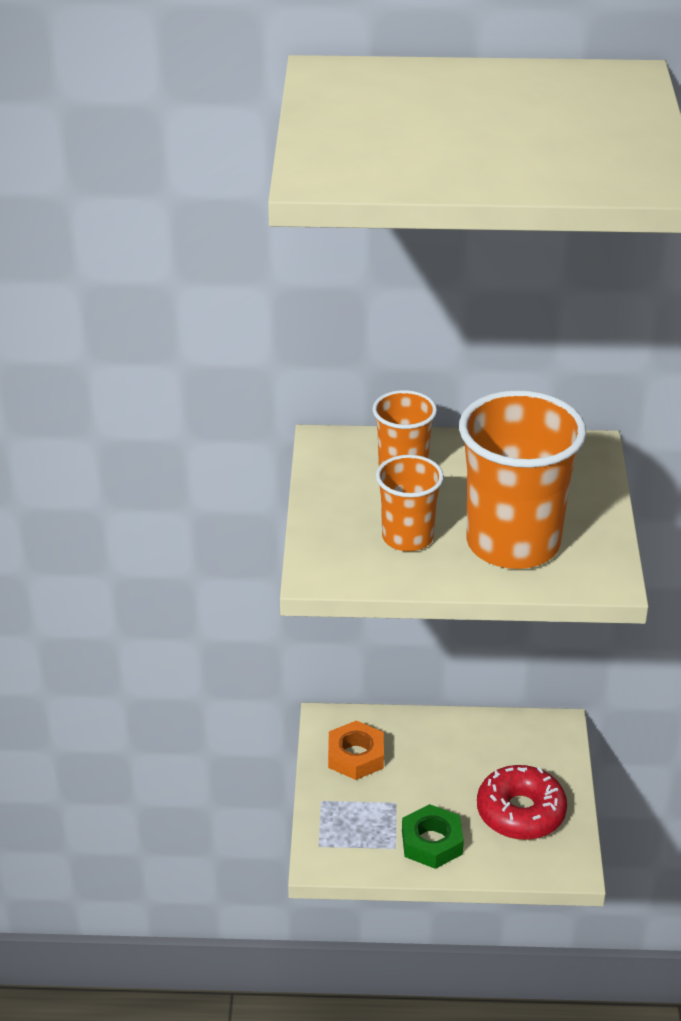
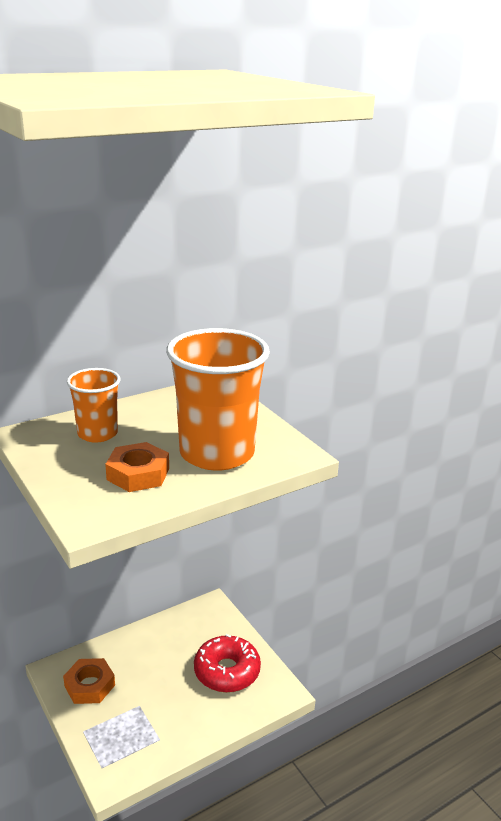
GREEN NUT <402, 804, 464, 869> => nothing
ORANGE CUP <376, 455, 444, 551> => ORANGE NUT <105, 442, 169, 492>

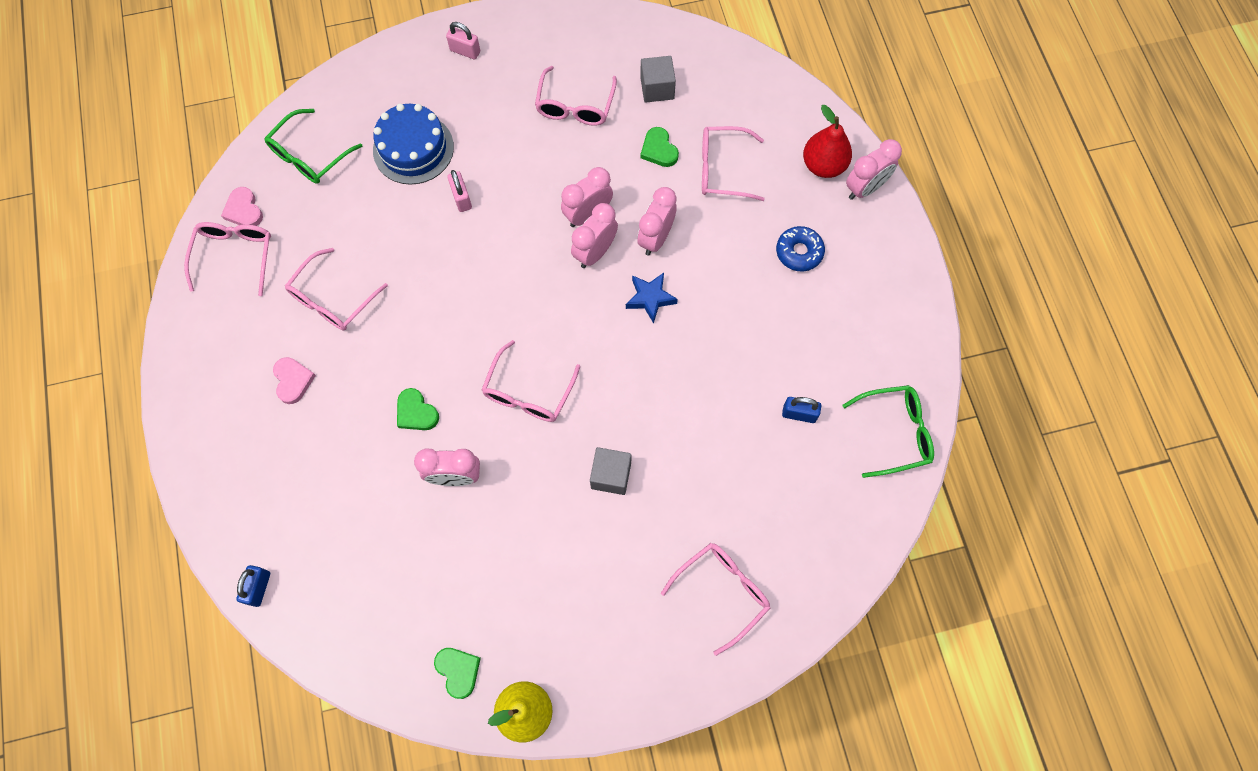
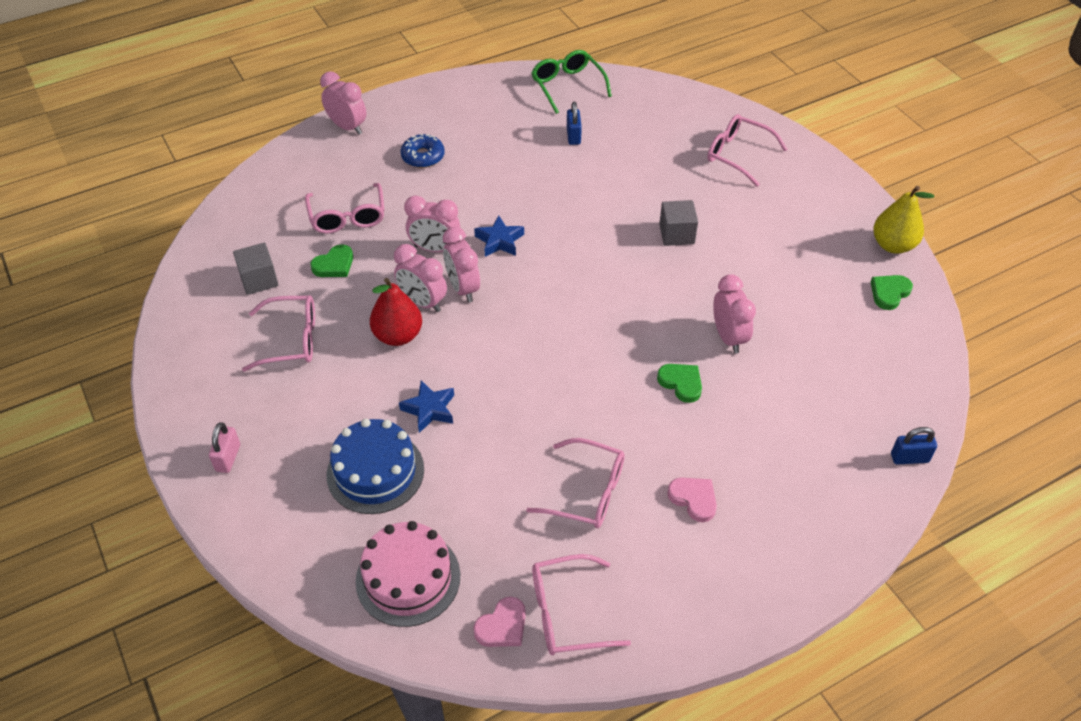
PINK GLASSES <481, 340, 580, 422> => nothing
RED PEAR <803, 105, 852, 178> => RED PEAR <370, 278, 422, 346>, moved
GREEN GLASSES <264, 109, 362, 184> => PINK CAKE <356, 521, 460, 627>
PINK PADLOCK <447, 170, 472, 212> => BLUE STAR <399, 380, 454, 433>
PINK HEART <273, 357, 316, 404> => PINK HEART <667, 477, 717, 522>, 75 degrees clockwise
GREEN HEART <397, 388, 439, 430> => GREEN HEART <657, 364, 702, 403>, 75 degrees counterclockwise
PINK CLOCK <571, 203, 618, 268> => PINK CLOCK <443, 227, 480, 302>, 45 degrees clockwise

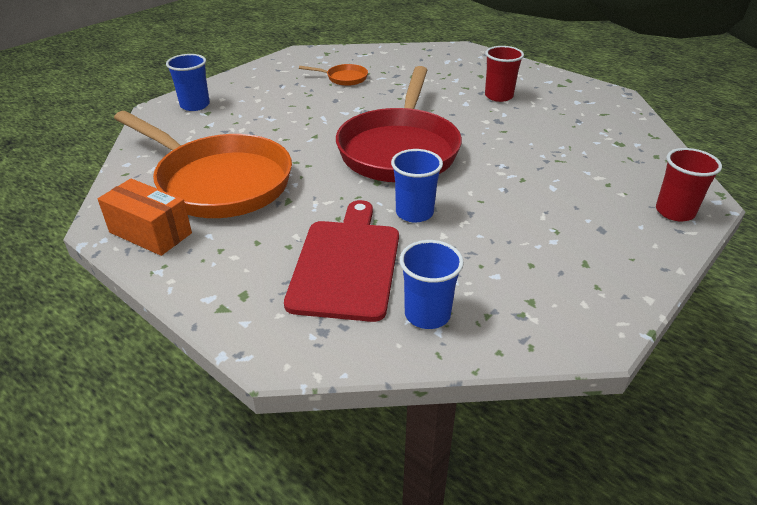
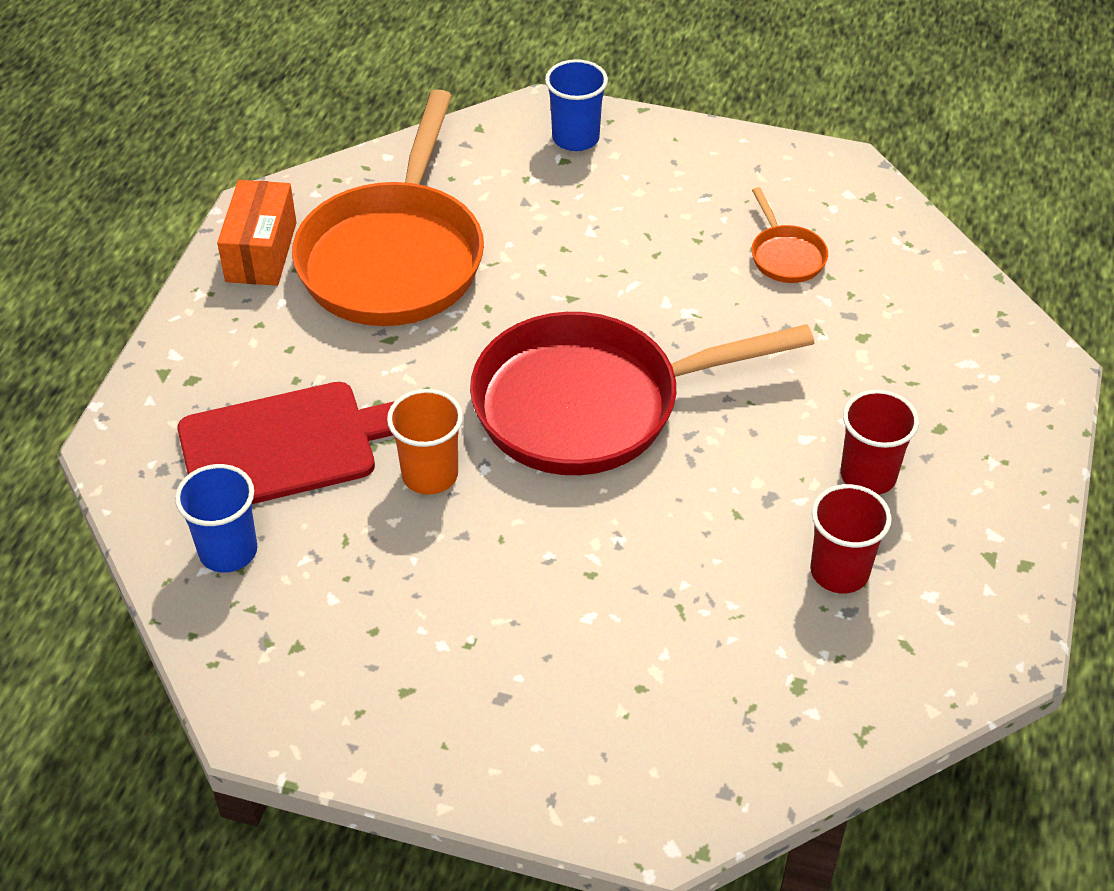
RED CUP <656, 148, 722, 221> => RED CUP <810, 484, 892, 593>, moved
BLUE CUP <391, 149, 443, 222> => ORANGE CUP <387, 389, 463, 495>

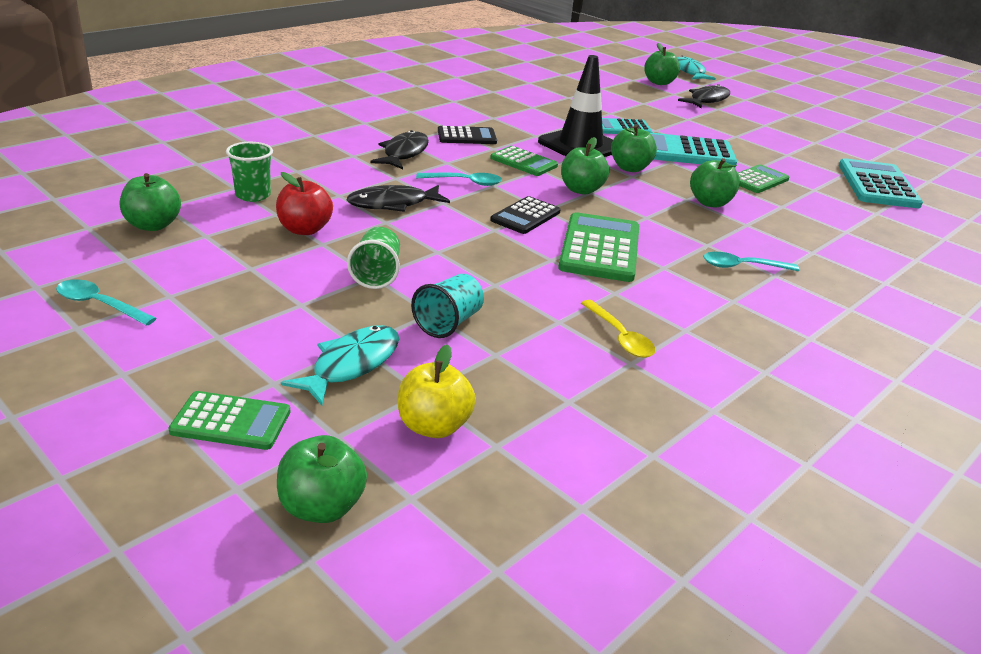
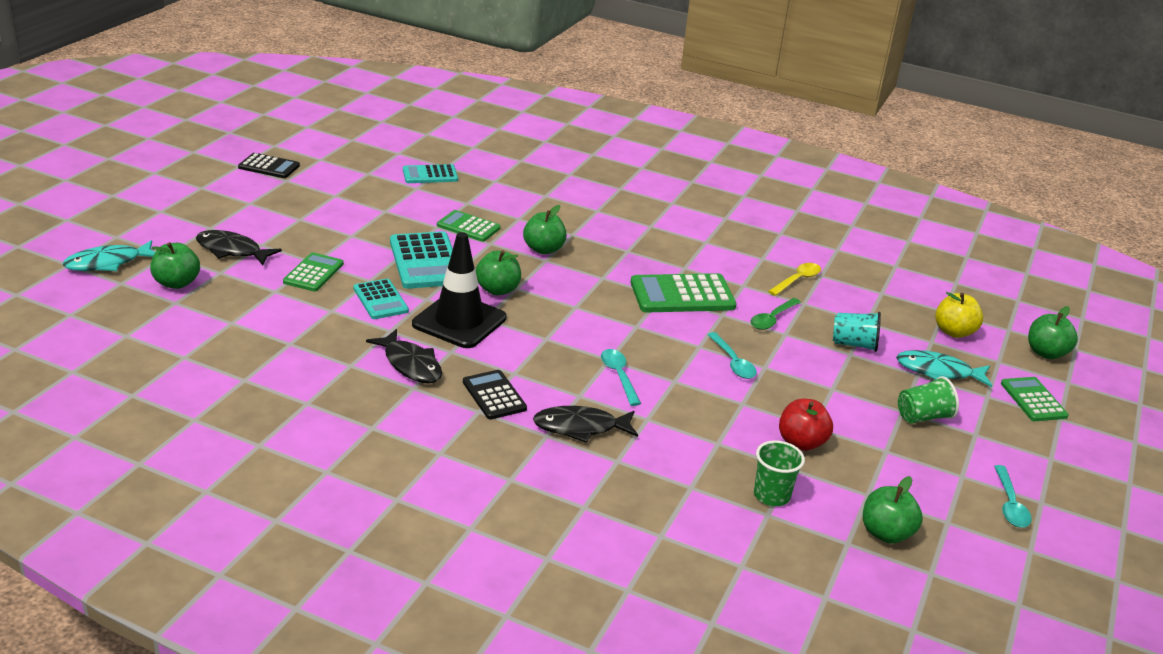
GREEN APPLE <561, 137, 609, 195> => nothing
nothing => GREEN SPOON <751, 298, 801, 330>
BLACK FISH <347, 185, 450, 212> => BLACK FISH <366, 329, 442, 384>, moved
GREEN CUP <347, 227, 400, 289> => GREEN CUP <898, 376, 959, 423>, moved
GREEN CALCULATOR <490, 146, 558, 176> => GREEN CALCULATOR <283, 253, 344, 291>, moved
BLACK CALCULATOR <490, 196, 561, 234> => BLACK CALCULATOR <238, 153, 300, 178>, moved
TURQUOISE SPOON <703, 252, 800, 271> => TURQUOISE SPOON <707, 332, 757, 379>, moved
TURQUOISE CALCULATOR <839, 158, 923, 208> => TURQUOISE CALCULATOR <403, 164, 458, 183>, x0.62

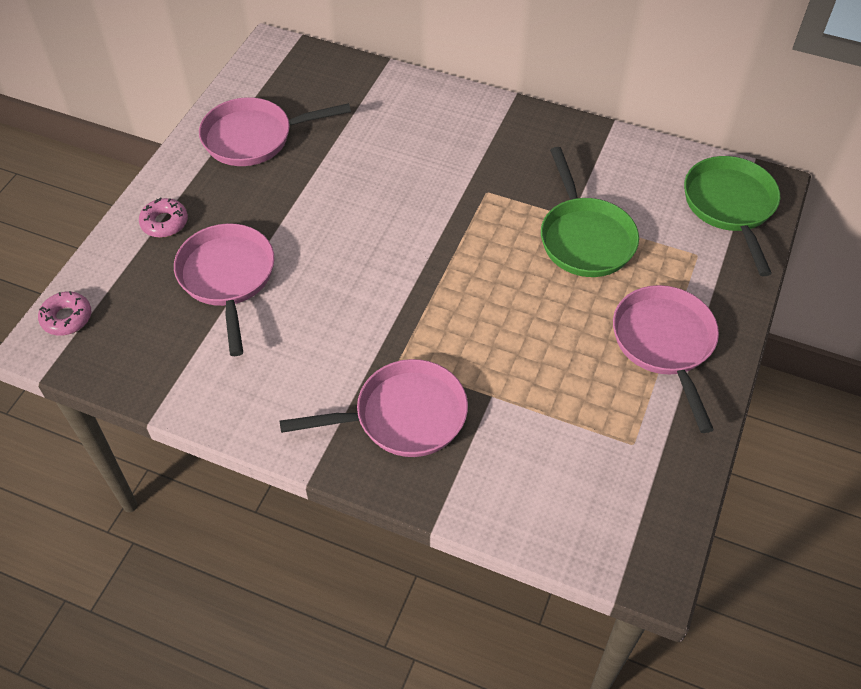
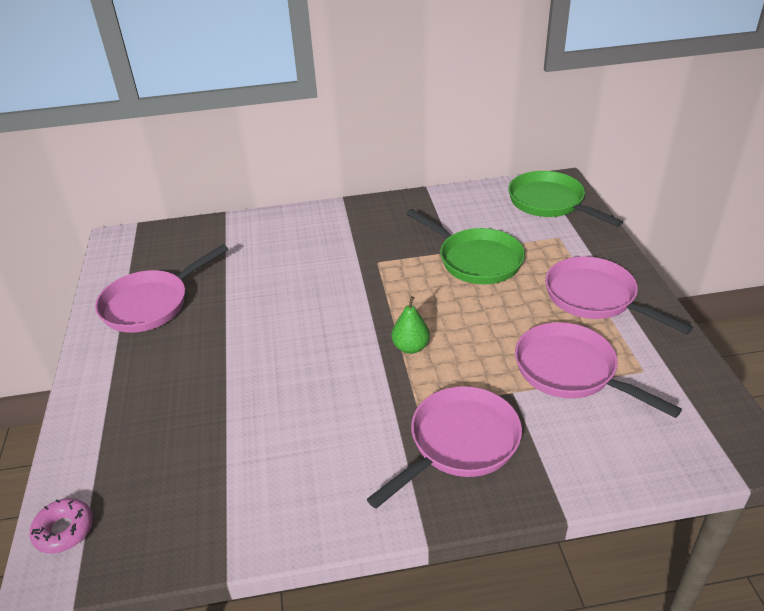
PINK DONUT <139, 197, 188, 238> => nothing
nothing => GREEN PEAR <392, 296, 430, 354>
PINK PAN <174, 223, 275, 356> => PINK PAN <515, 322, 682, 418>, moved

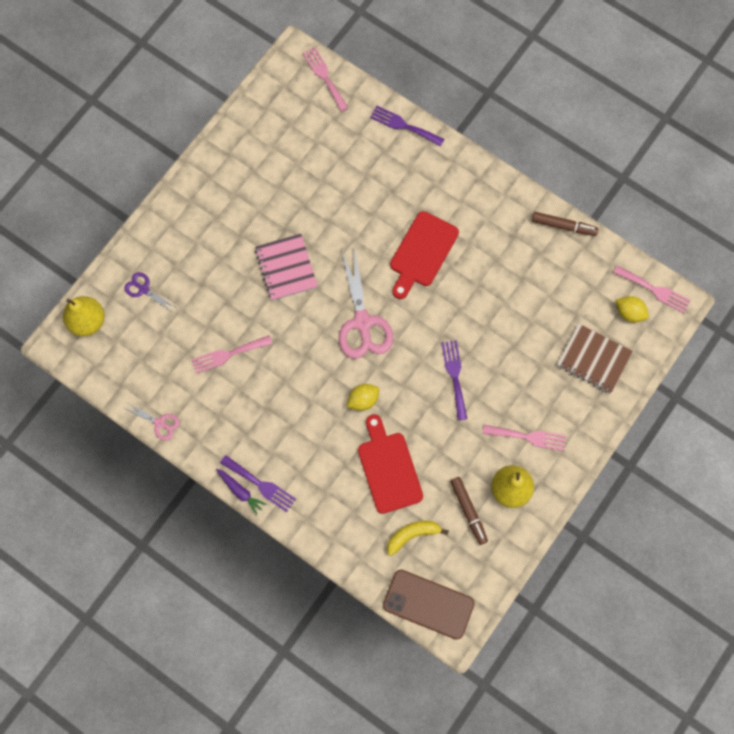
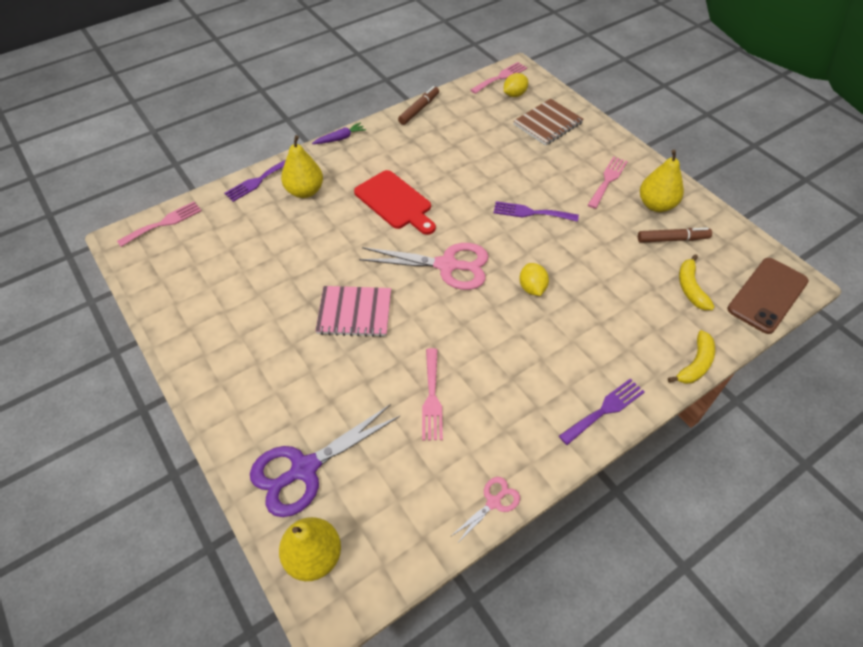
RED CUTTING BOARD <358, 414, 423, 514> => nothing
nothing => YELLOW PEAR <281, 135, 323, 198>
nothing => YELLOW BANANA <668, 330, 715, 384>
PURPLE CARROT <216, 469, 267, 516> => PURPLE CARROT <312, 122, 366, 144>, moved
PINK FORK <302, 47, 348, 112> => PINK FORK <117, 202, 202, 247>, 150 degrees clockwise
PURPLE SCISSORS <124, 272, 177, 313> => PURPLE SCISSORS <250, 404, 400, 517>, x2.02

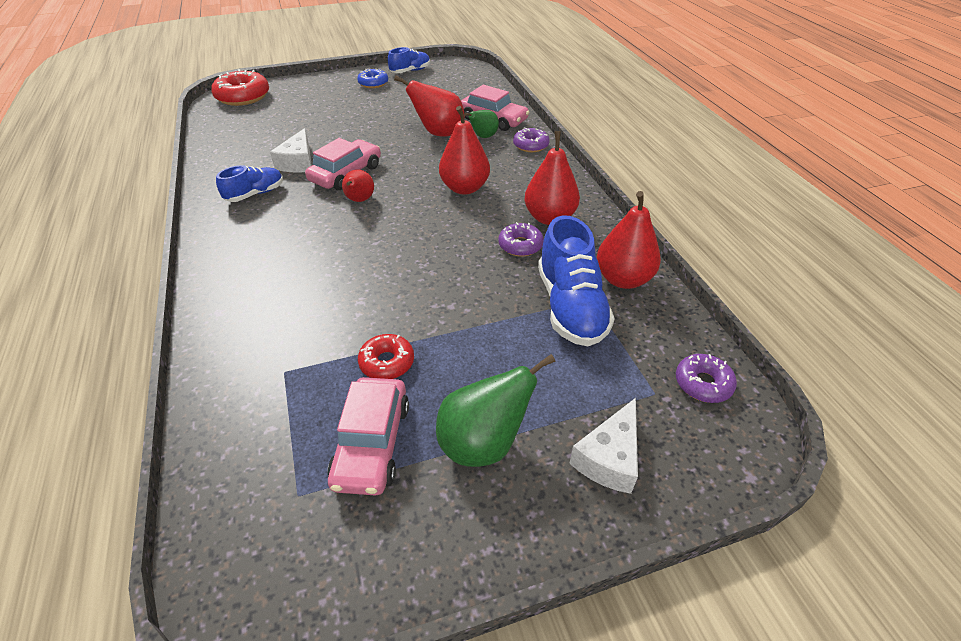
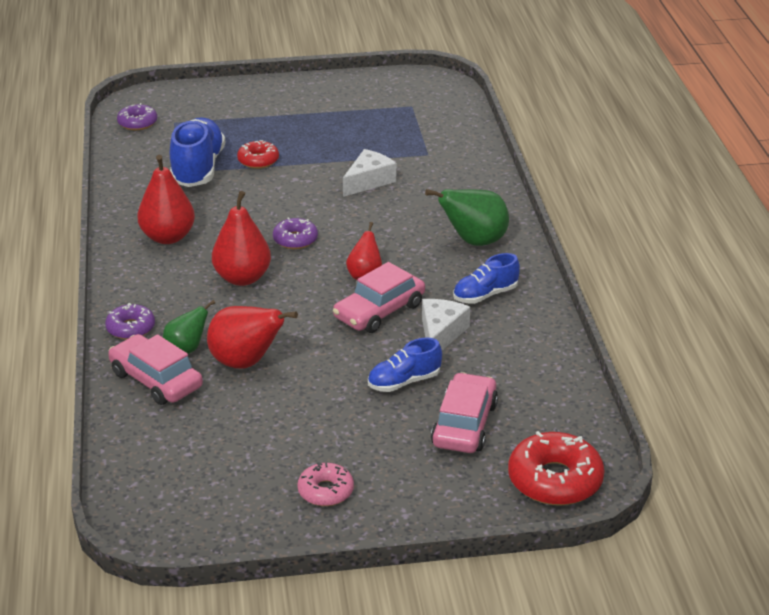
RED PEAR <597, 191, 661, 289> => nothing
PINK CAR <327, 377, 409, 496> => PINK CAR <431, 372, 498, 453>, moved
RED DONUT <358, 334, 414, 379> => RED DONUT <237, 140, 279, 169>, moved
BLUE SHOE <388, 47, 430, 73> => BLUE SHOE <368, 338, 442, 392>, moved
GREEN PEAR <436, 354, 555, 467> => GREEN PEAR <425, 189, 509, 246>, moved
PURPLE DONUT <498, 222, 544, 257> => PURPLE DONUT <273, 217, 318, 249>, moved
WHITE CHEESE <569, 398, 638, 494> => WHITE CHEESE <343, 149, 396, 197>, moved
BLUE DONUT <357, 69, 388, 88> => PINK DONUT <298, 462, 354, 506>

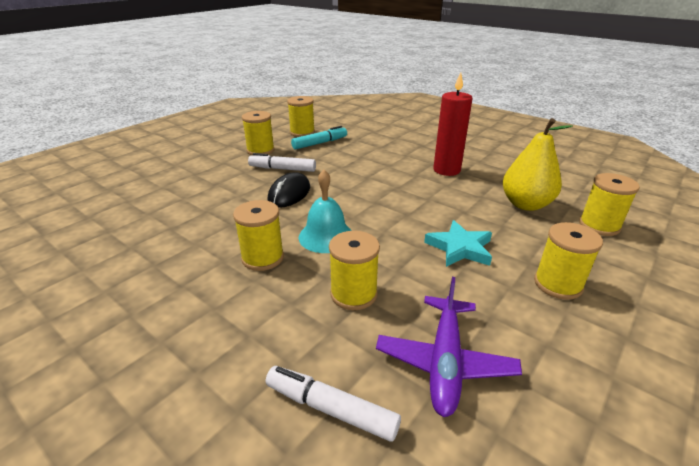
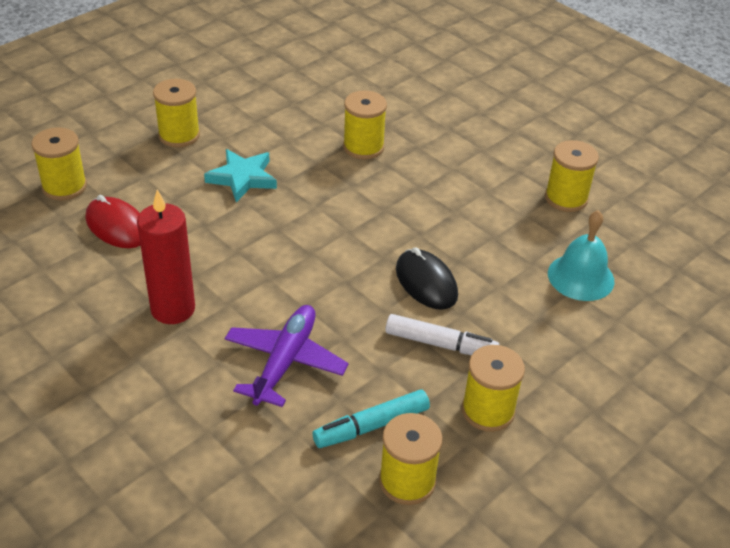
WHITE MARKER <266, 366, 401, 442> => nothing
YELLOW SPOOL <233, 200, 284, 271> => YELLOW SPOOL <545, 140, 599, 212>, moved
TURQUOISE BELL <299, 170, 352, 253> => TURQUOISE BELL <548, 210, 614, 301>, moved
PURPLE PLANE <376, 277, 522, 417> => PURPLE PLANE <225, 305, 349, 407>, moved
YELLOW PEAR <503, 118, 573, 211> => RED MOUSE <86, 195, 141, 248>
BLACK MOUSE <267, 172, 310, 208> => BLACK MOUSE <396, 247, 458, 310>, 60 degrees counterclockwise

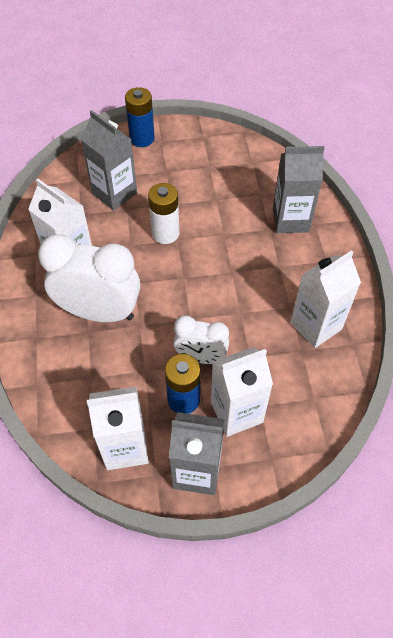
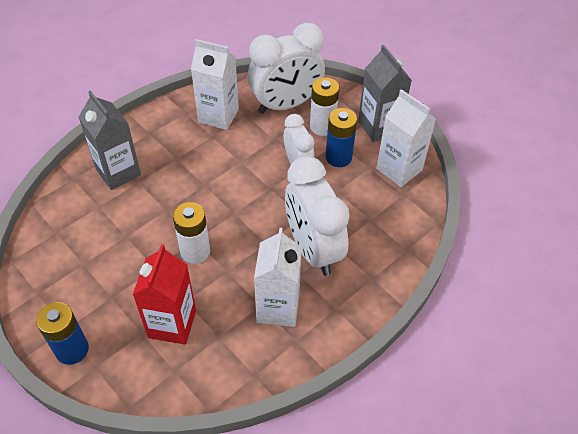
nothing => WHITE CLOCK <248, 22, 325, 114>
WHITE CARTON <211, 347, 273, 437> => WHITE BATTERY <310, 77, 339, 136>
GREY CARTON <81, 110, 137, 211> => RED CARTON <132, 244, 196, 345>

